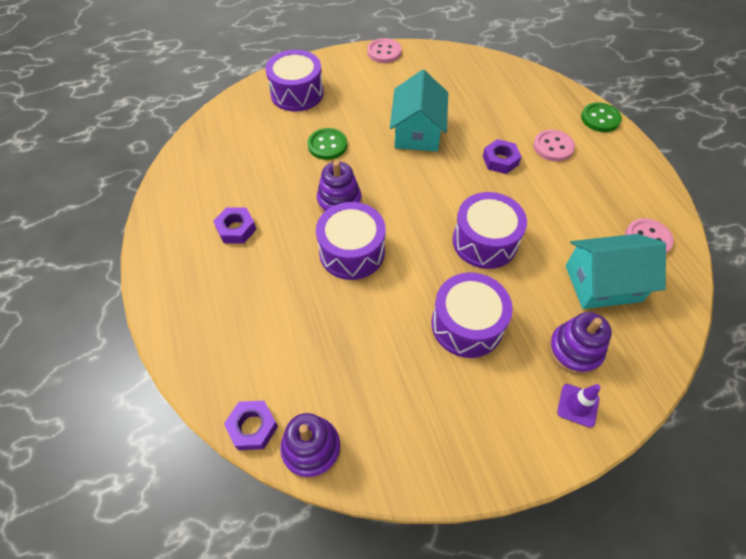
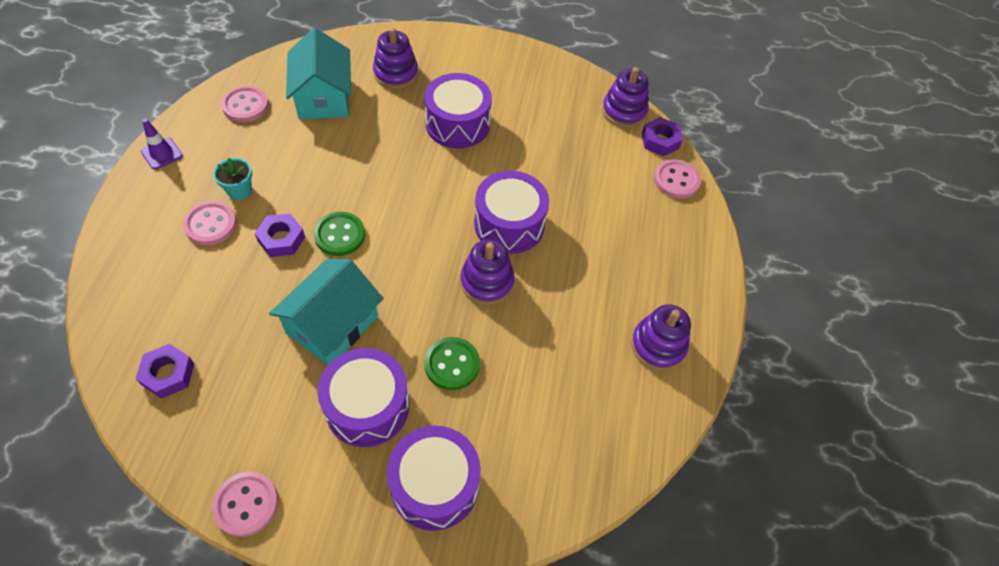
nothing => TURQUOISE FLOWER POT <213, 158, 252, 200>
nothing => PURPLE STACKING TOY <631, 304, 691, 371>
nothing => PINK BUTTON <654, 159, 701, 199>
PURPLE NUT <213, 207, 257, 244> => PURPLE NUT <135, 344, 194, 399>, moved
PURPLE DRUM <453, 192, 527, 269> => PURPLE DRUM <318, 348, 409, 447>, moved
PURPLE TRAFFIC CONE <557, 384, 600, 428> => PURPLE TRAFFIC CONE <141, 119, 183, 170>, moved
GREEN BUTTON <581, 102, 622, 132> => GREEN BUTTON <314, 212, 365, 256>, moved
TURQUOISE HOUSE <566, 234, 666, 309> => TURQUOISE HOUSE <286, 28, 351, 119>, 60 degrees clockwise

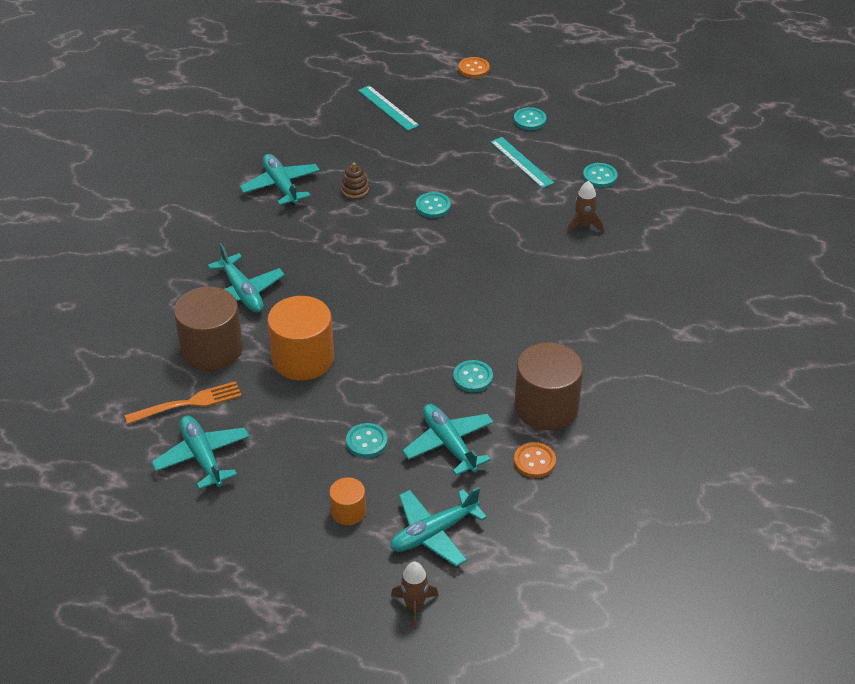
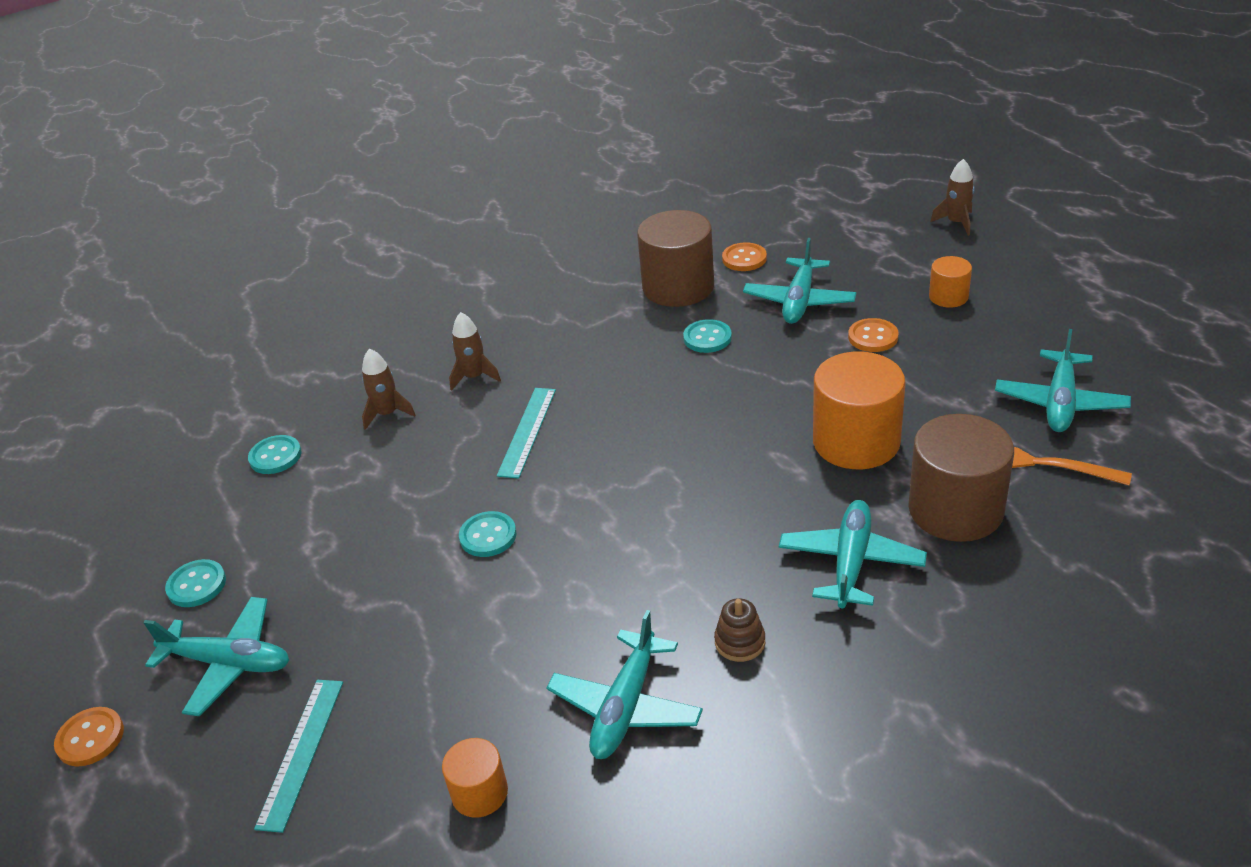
nothing => ORANGE CYLINDER <442, 738, 508, 818>
nothing => BROWN ROCKET <449, 312, 501, 391>
BROWN STACKING TOY <341, 163, 369, 198> => BROWN STACKING TOY <714, 598, 765, 662>, moved
TURQUOISE PLANE <390, 487, 487, 567> => TURQUOISE PLANE <143, 597, 289, 716>, moved
TURQUOISE RULER <491, 137, 554, 188> => TURQUOISE RULER <497, 388, 556, 479>, moved
TURQUOISE BUTTON <346, 423, 387, 458> => ORANGE BUTTON <848, 318, 899, 352>

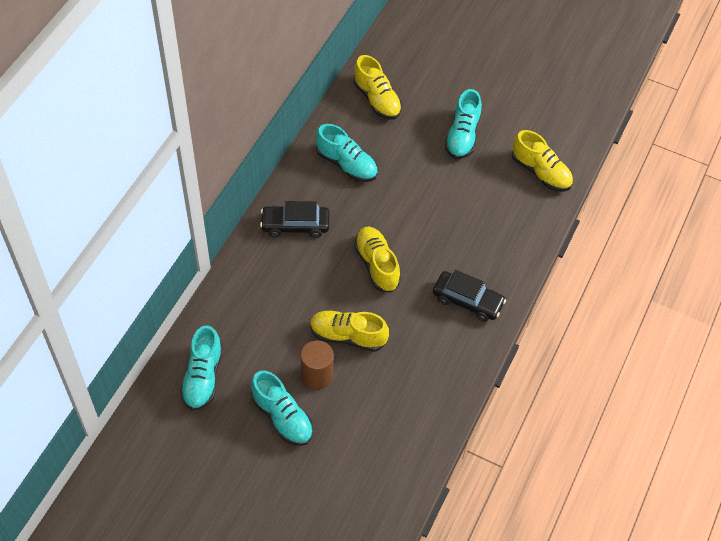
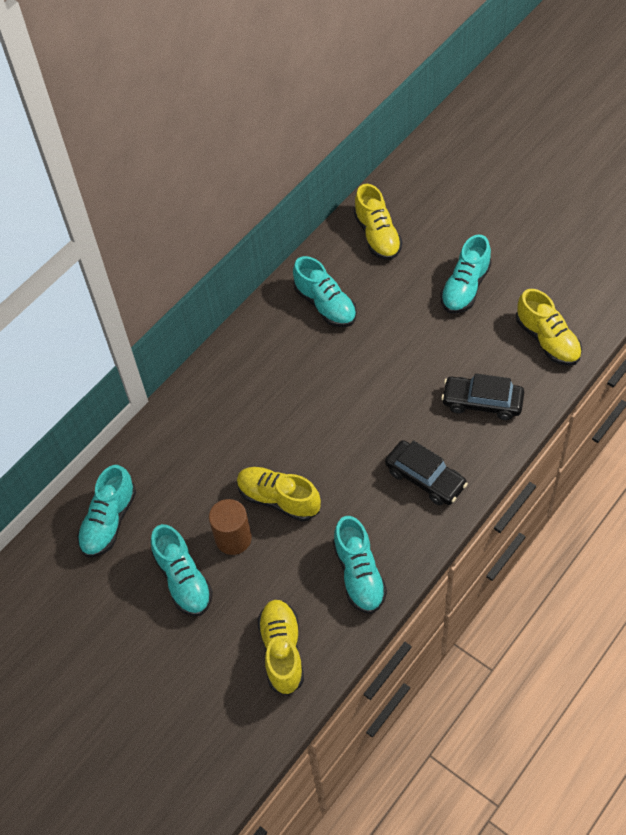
nothing => TURQUOISE SHOE <333, 516, 387, 614>
BLACK CAR <260, 201, 329, 238> => BLACK CAR <441, 373, 524, 420>, moved
YELLOW SHOE <354, 227, 401, 292> => YELLOW SHOE <257, 600, 304, 695>, moved

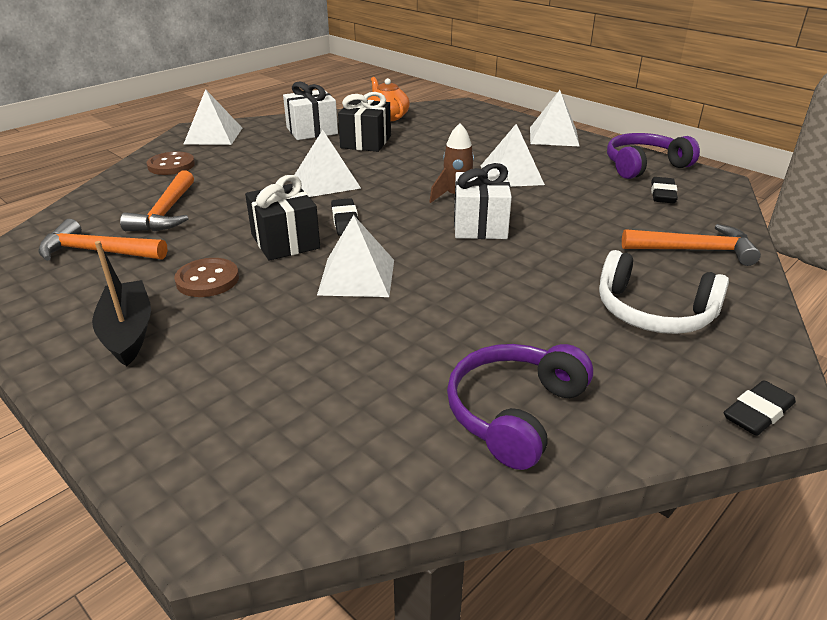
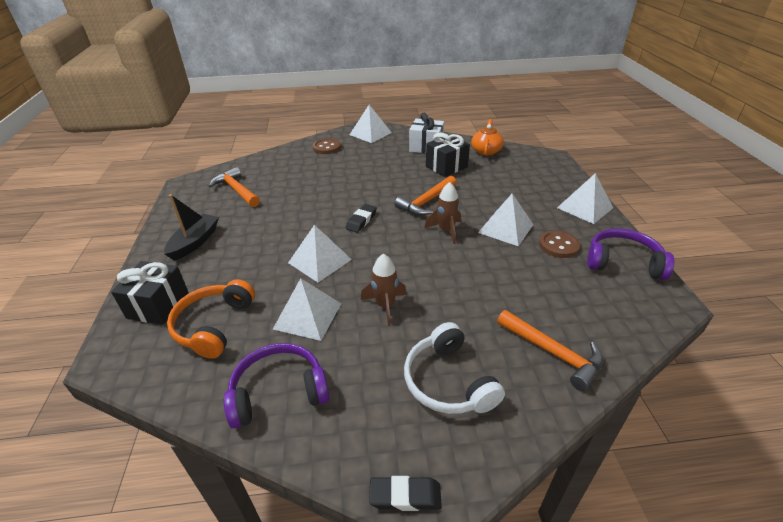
WHITE GIFT <454, 163, 512, 239> => nothing
BLACK ERASER <651, 177, 678, 203> => nothing
nothing => ORANGE HEADPHONES <167, 279, 255, 359>
nothing => BROWN ROCKET <361, 254, 407, 326>
ORANGE HAMMER <120, 170, 194, 231> => ORANGE HAMMER <395, 176, 457, 216>, moved
BROWN BUTTON <174, 258, 239, 297> => BROWN BUTTON <539, 230, 580, 258>, moved
BLACK GIFT <245, 175, 320, 261> => BLACK GIFT <111, 261, 189, 325>, moved
WHITE PYRAMID <295, 130, 361, 197> => WHITE PYRAMID <273, 278, 341, 341>, moved

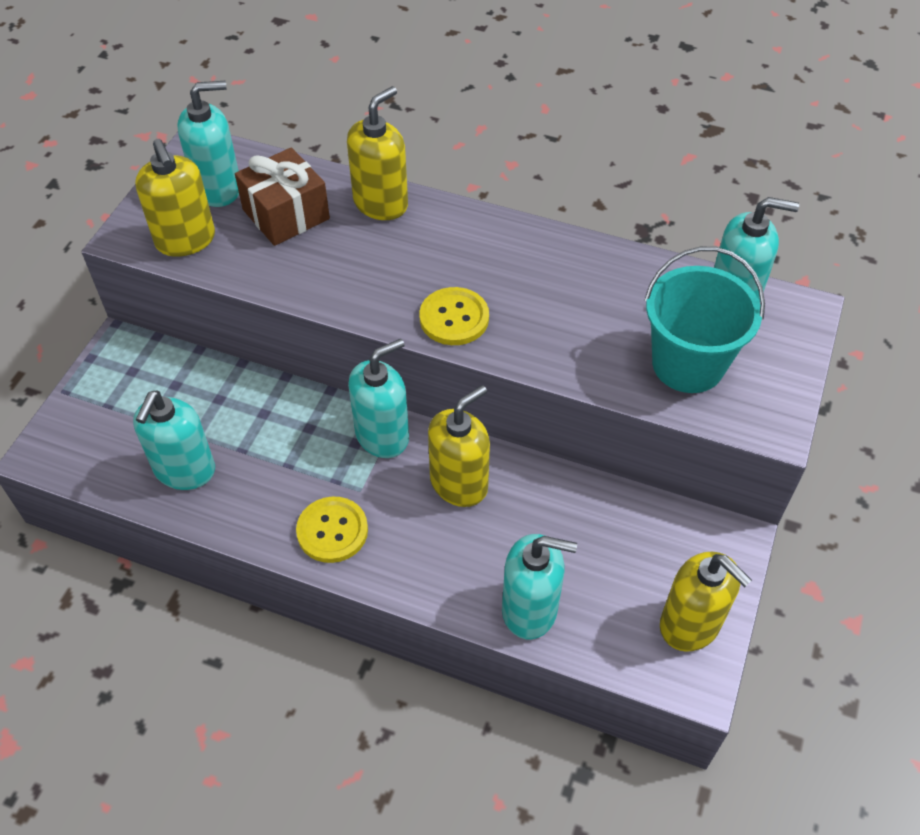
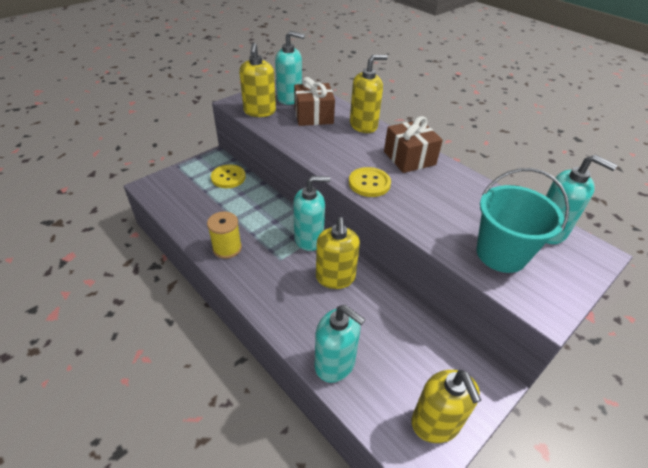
TURQUOISE SOAP DISPENSER <133, 391, 215, 490> => nothing
nothing => YELLOW SPOOL <207, 211, 242, 259>
nothing => BROWN GIFT <384, 116, 443, 173>
YELLOW BUTTON <296, 497, 368, 563> => YELLOW BUTTON <211, 164, 246, 188>, moved
YELLOW SOAP DISPENSER <428, 385, 490, 507> => YELLOW SOAP DISPENSER <316, 217, 360, 289>, 105 degrees clockwise

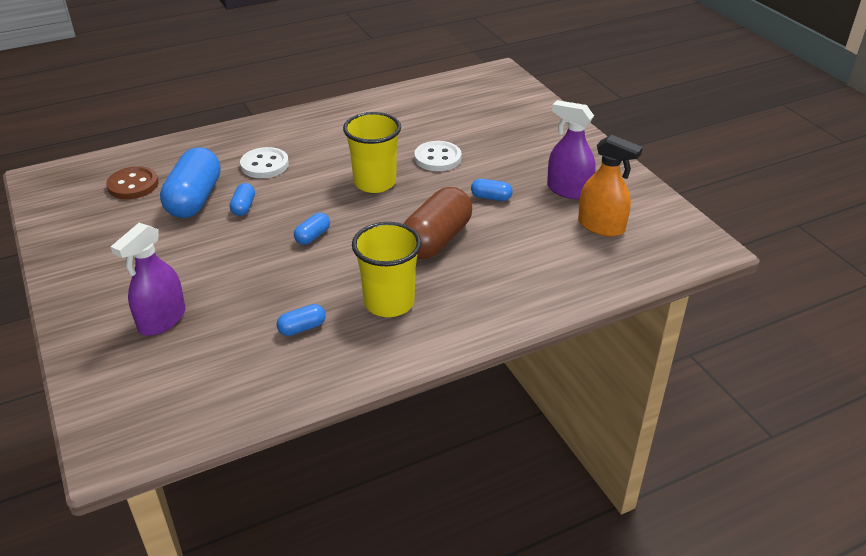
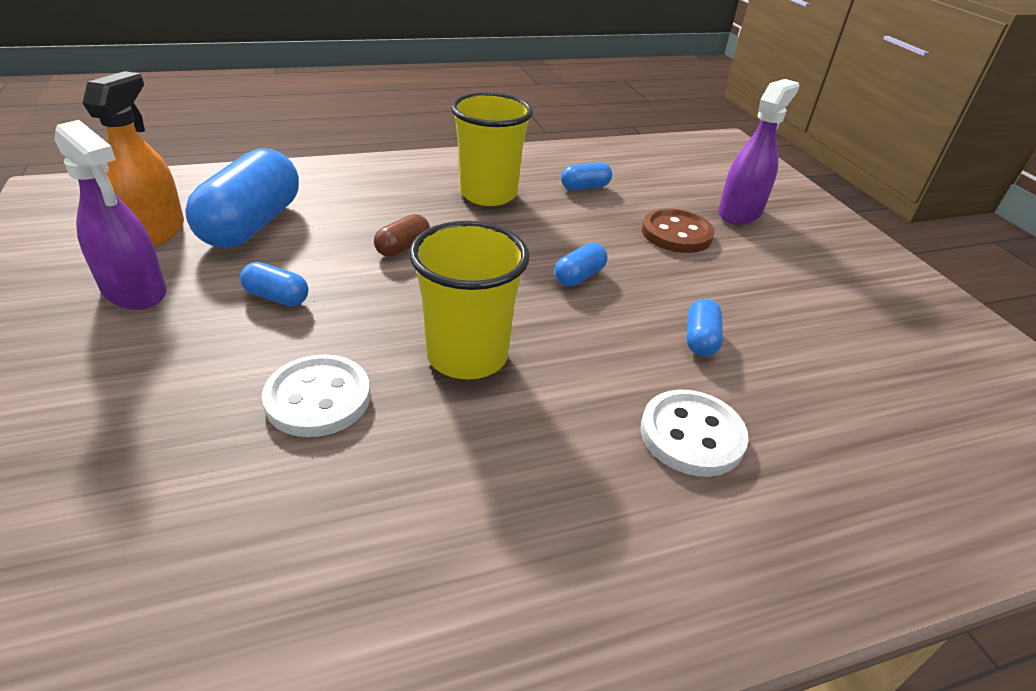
BROWN BUTTON <106, 166, 158, 199> => BROWN BUTTON <642, 208, 715, 253>, moved
BLUE CAPSULE <160, 147, 221, 218> => BLUE CAPSULE <185, 148, 299, 248>, moved
ORANGE SPRAY BOTTLE <578, 134, 643, 237> => ORANGE SPRAY BOTTLE <83, 71, 184, 247>, 60 degrees clockwise
BROWN CAPSULE <404, 187, 472, 259> => BROWN CAPSULE <374, 214, 430, 257>, x0.46

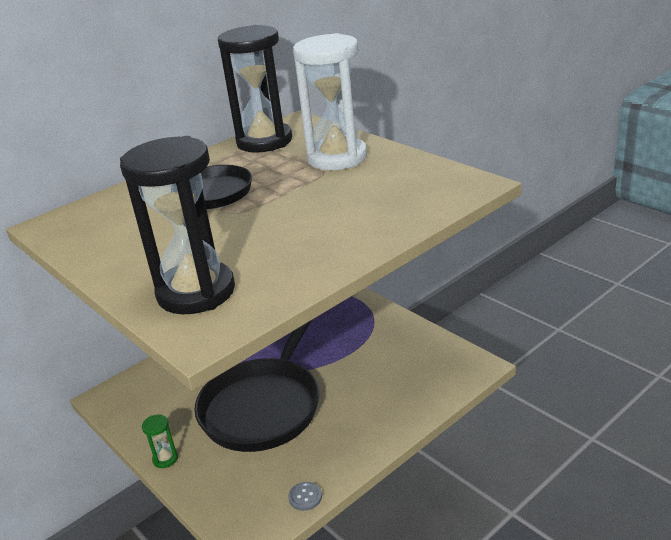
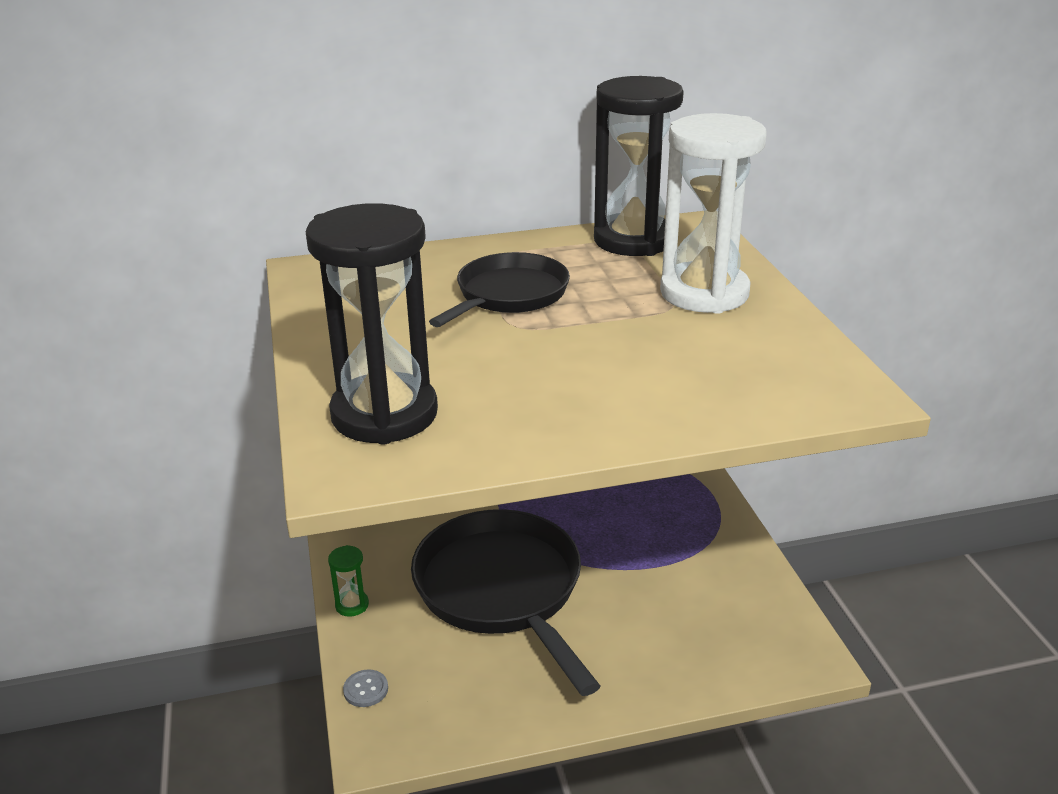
GREY BUTTON <288, 482, 322, 511> => GREY BUTTON <343, 670, 388, 707>, moved
BLACK PAN <194, 320, 320, 452> => BLACK PAN <411, 509, 600, 696>, 105 degrees clockwise

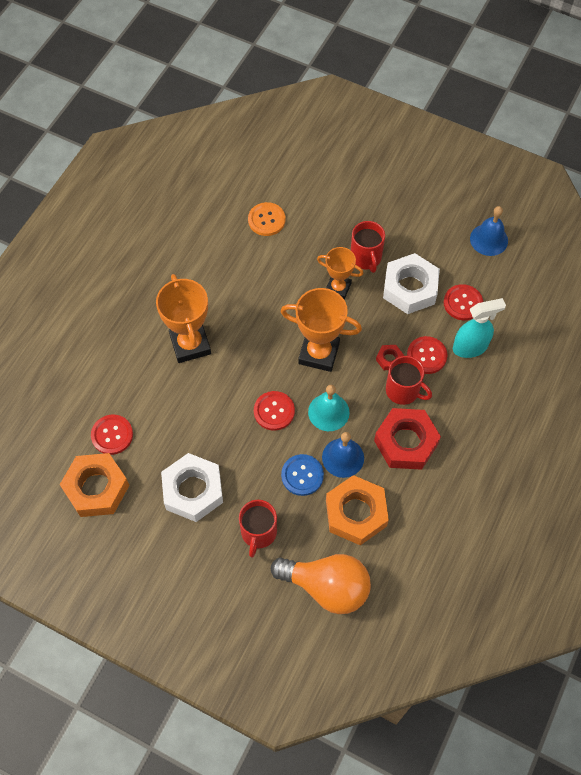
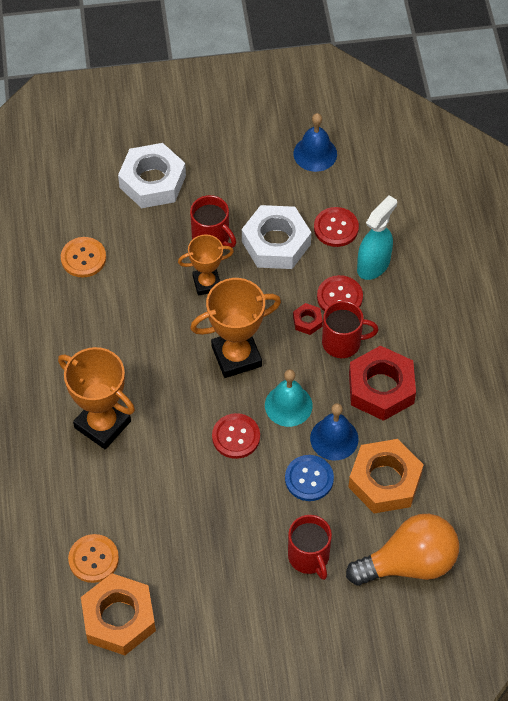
WHITE NUT <161, 453, 223, 522> => WHITE NUT <118, 143, 186, 208>, moved
RED BUTTON <91, 415, 133, 455> => ORANGE BUTTON <68, 534, 119, 583>

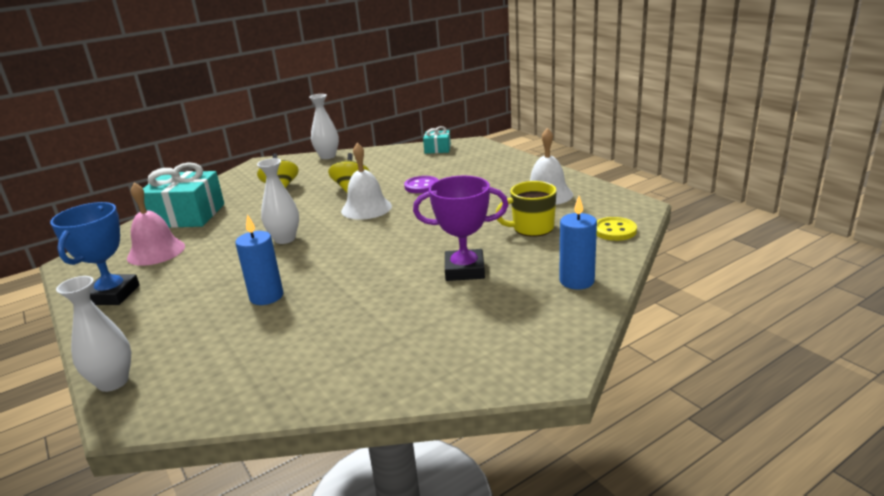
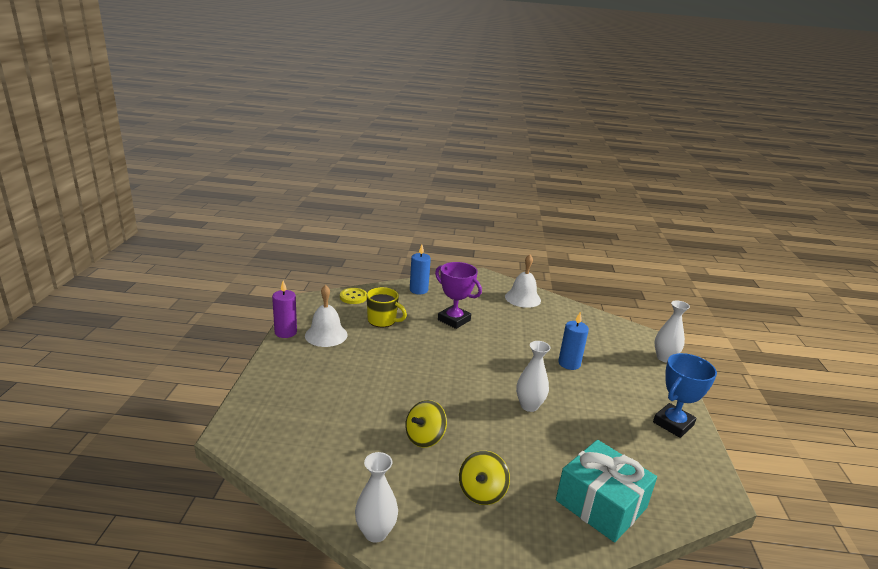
PINK BELL <127, 182, 185, 266> => nothing
PURPLE BUTTON <404, 176, 438, 193> => nothing
TURQUOISE GIFT <423, 126, 451, 154> => nothing
nothing => PURPLE CANDLE <272, 281, 297, 338>
WHITE BELL <341, 143, 392, 220> => WHITE BELL <505, 254, 541, 308>, moved

